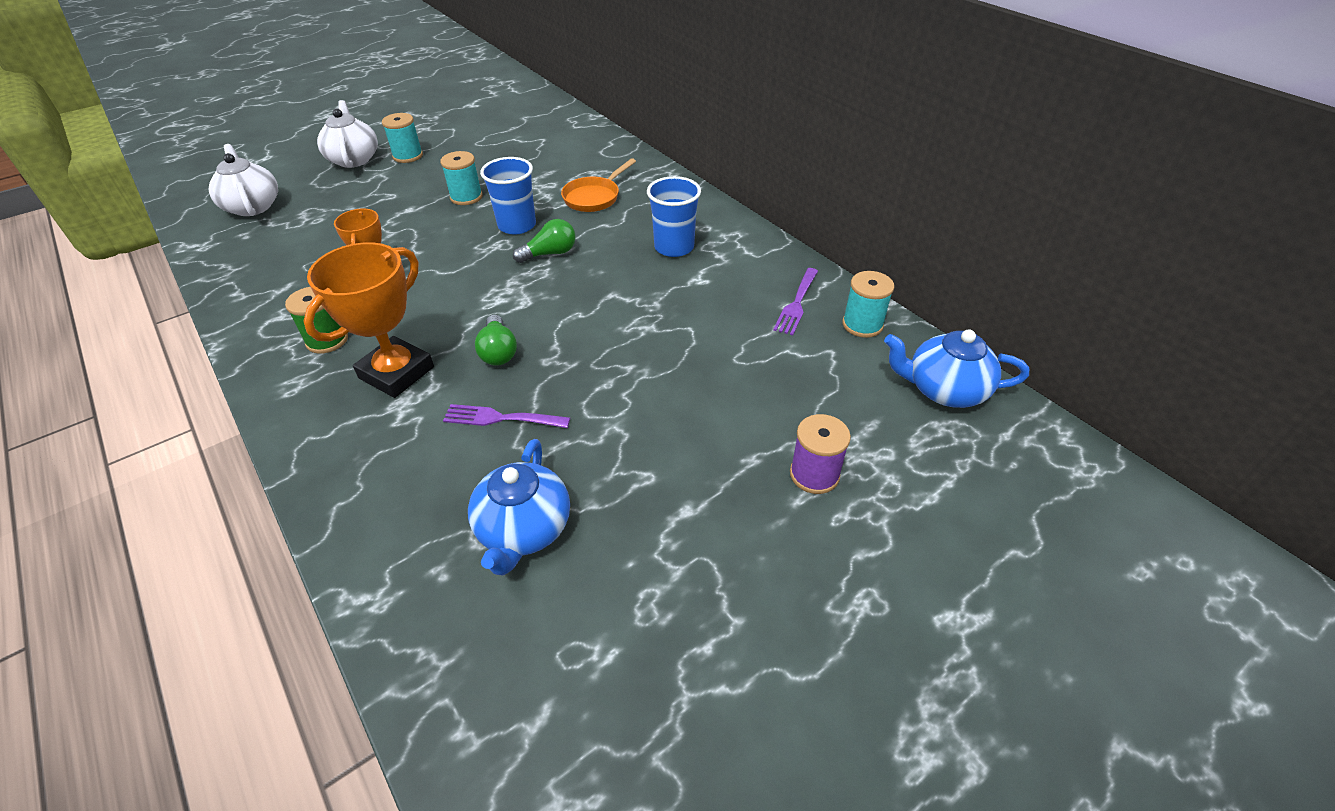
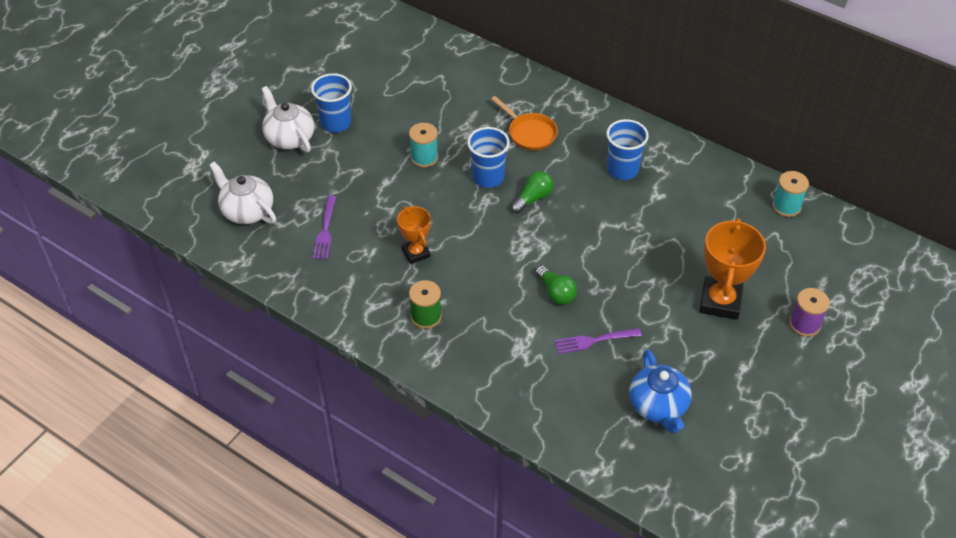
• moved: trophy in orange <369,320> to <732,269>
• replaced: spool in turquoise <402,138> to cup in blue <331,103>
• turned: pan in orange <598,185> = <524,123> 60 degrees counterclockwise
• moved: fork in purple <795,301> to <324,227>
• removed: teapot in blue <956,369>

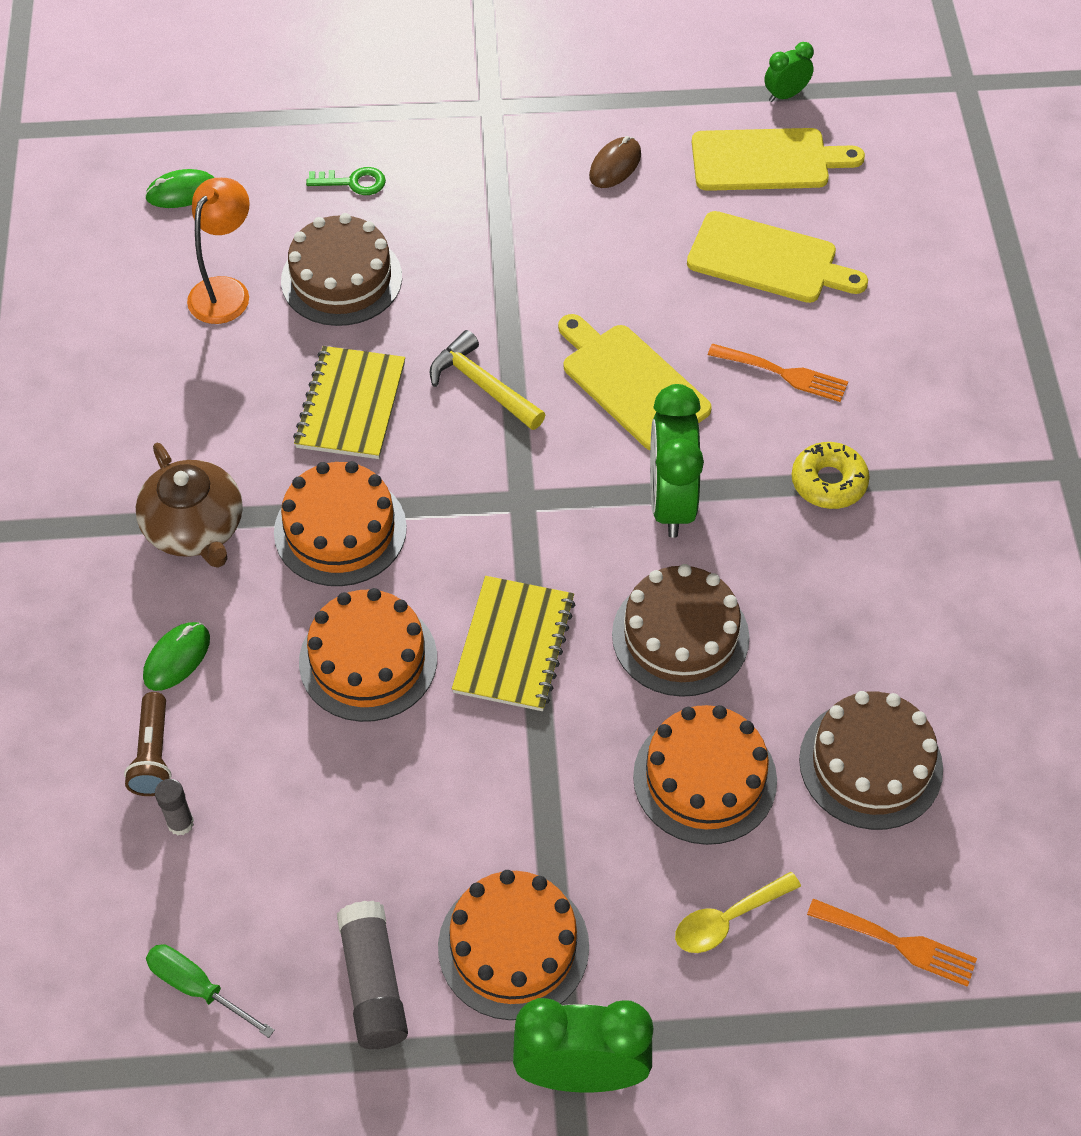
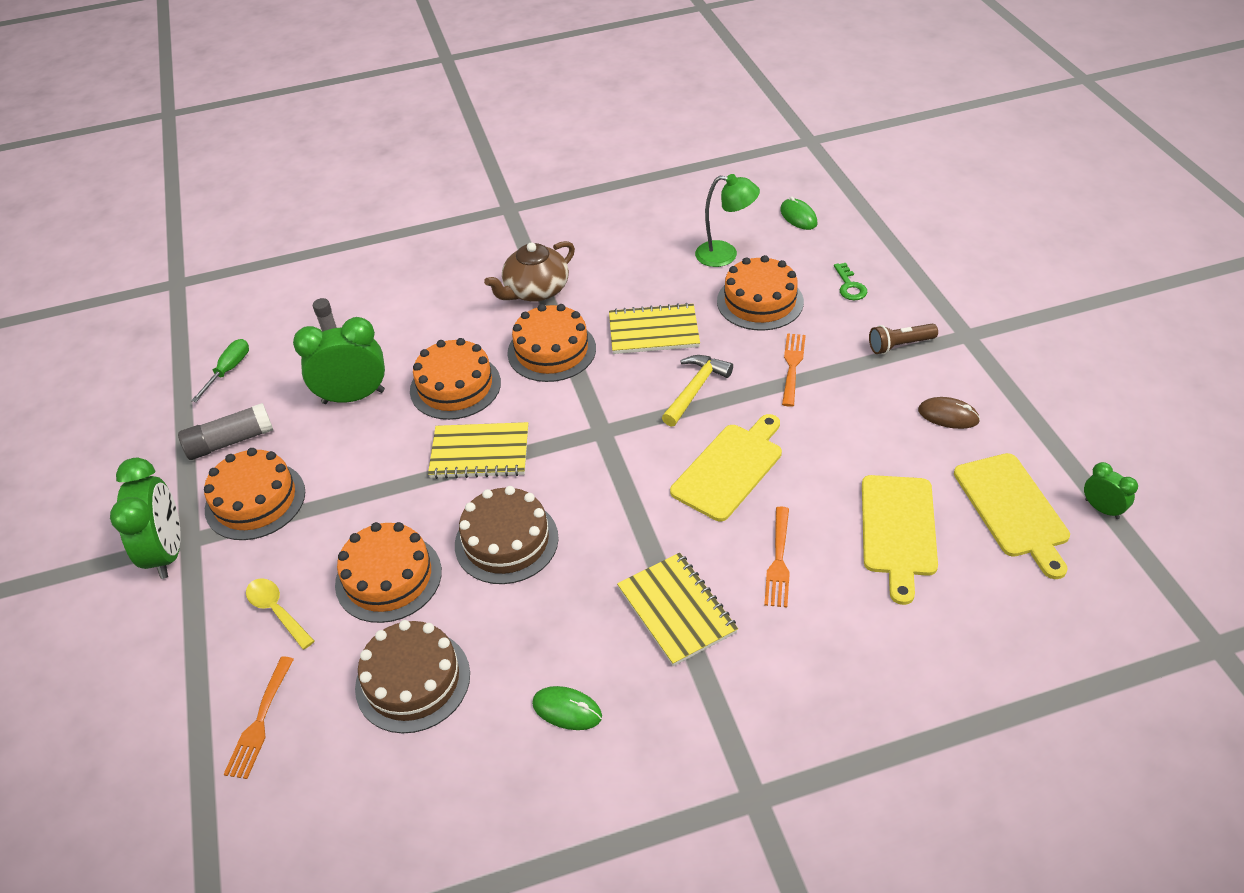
• moved: flashlight in brown <148,744> to <903,339>
• moved: mouse in green <176,656> to <567,708>
• recoloured: lamp in orange <218,251> to lamp in green <727,220>
• recoloured: cake in brown <341,269> to cake in orange <760,293>
• moved: clock in green <677,461> to <339,360>
• replaced: donut in yellow <831,475> to notebook in yellow <677,609>
• added: fork in orange <794,370>

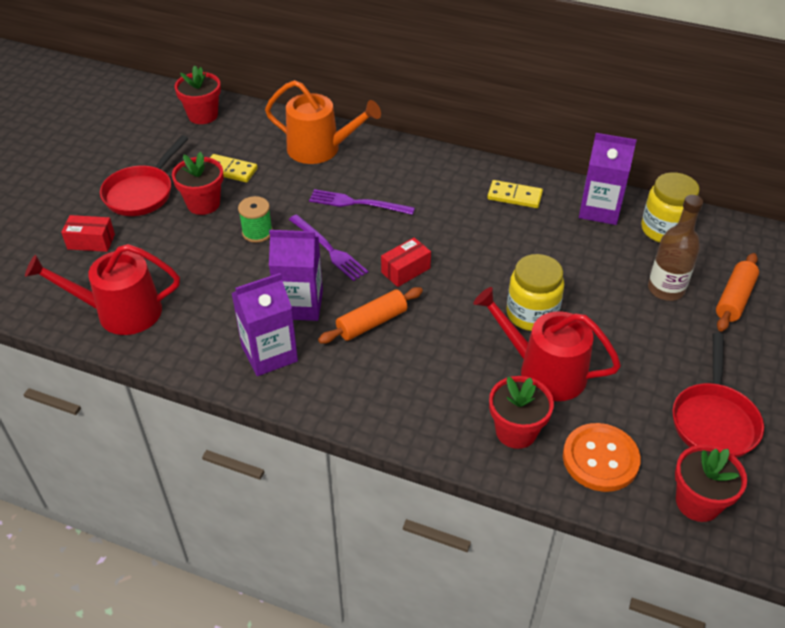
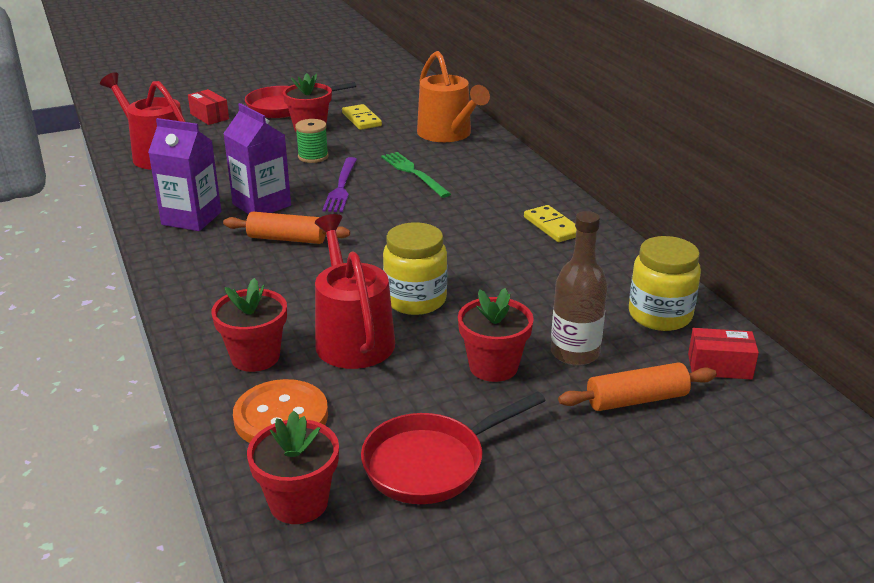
• moved: flower pot in red <197,94> to <496,335>
• recoloured: fork in purple <362,202> to fork in green <416,175>
• moved: box in red <406,262> to <723,354>
• removed: carton in purple <608,179>

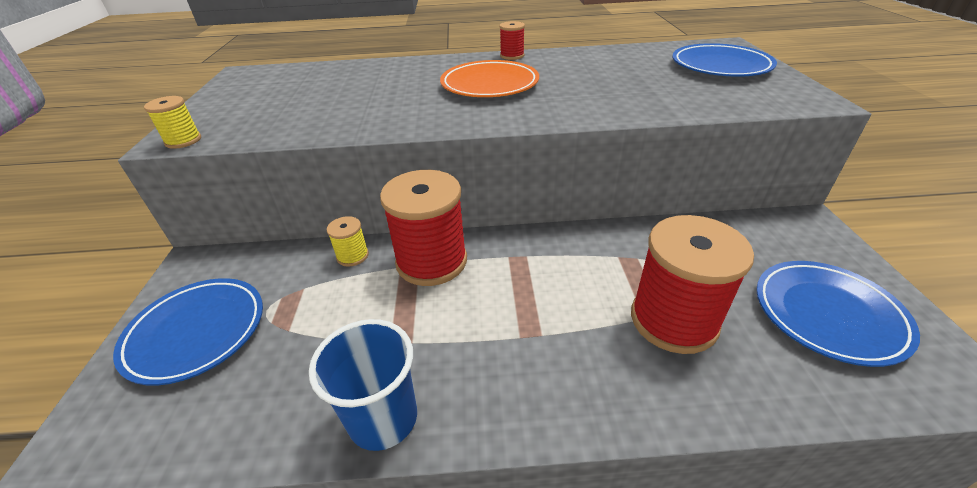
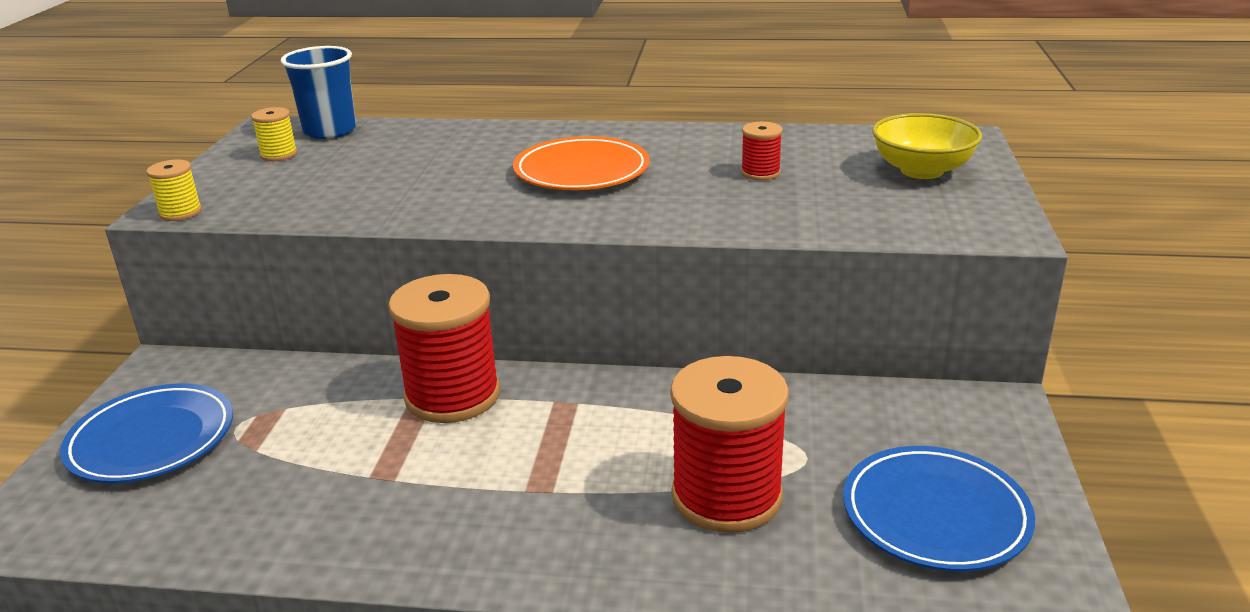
• moved: cup in blue <363,385> to <318,92>
• moved: spool in yellow <348,241> to <274,134>
• moved: spool in red <512,40> to <762,151>
• replaced: plate in blue <724,60> to bowl in yellow <927,146>

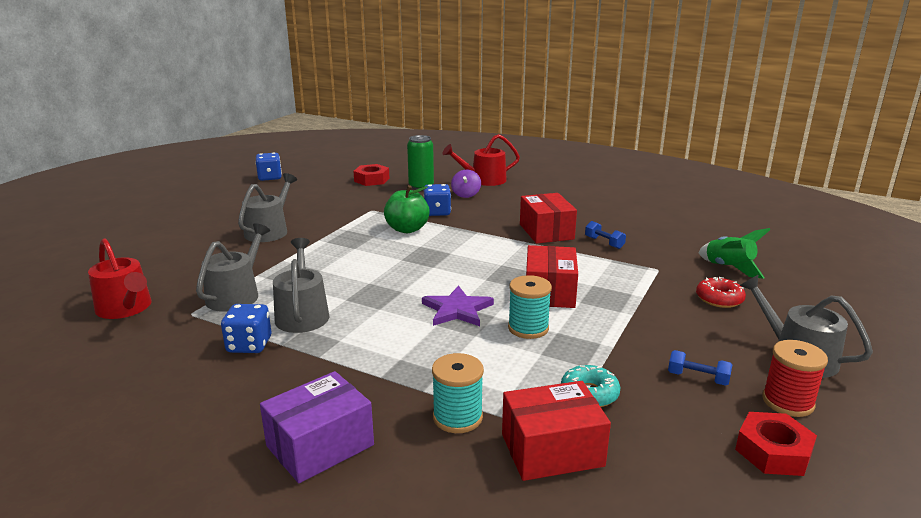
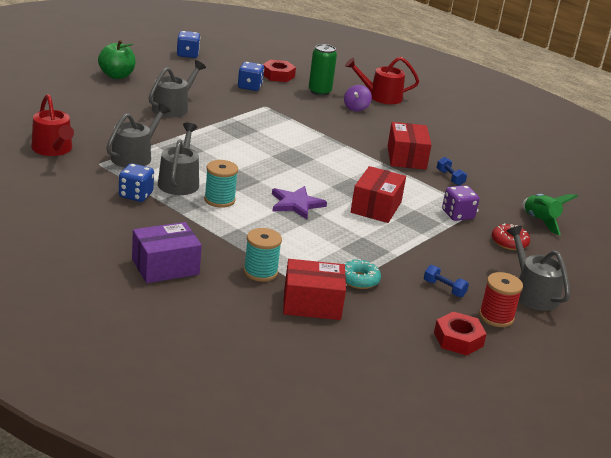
• moved: apple in green <407,209> to <117,59>
• moved: dice in blue <437,200> to <251,76>
• moved: spool in turquoise <530,307> to <221,184>
• added: dice in purple <460,203>

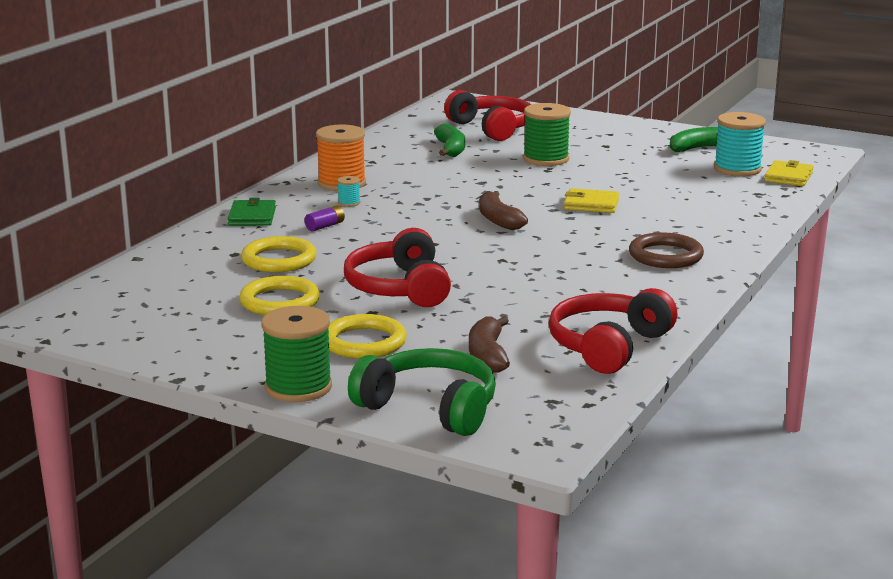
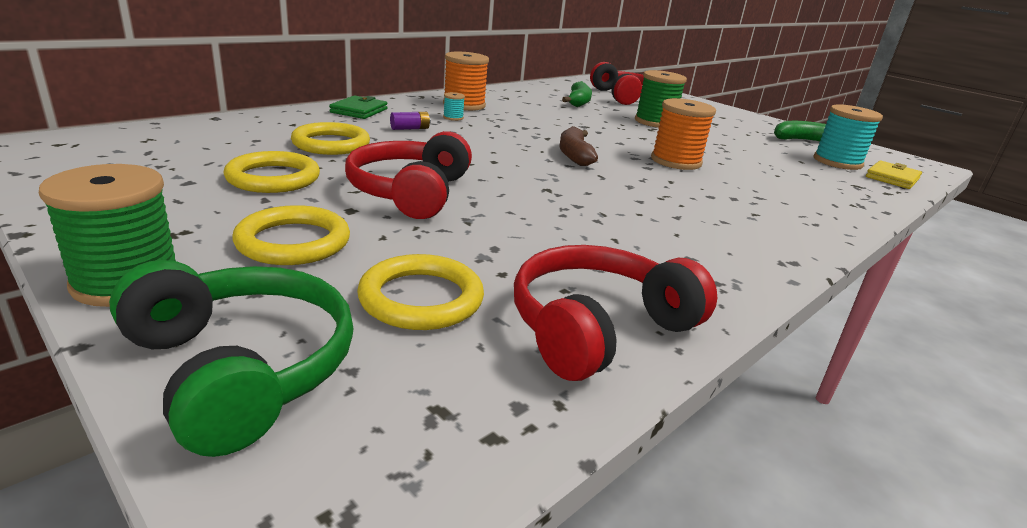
• replaced: banana in brown <489,344> to ring in yellow <420,292>
• replaced: wallet in yellow <591,200> to spool in orange <683,134>
• removed: ring in brown <666,250>

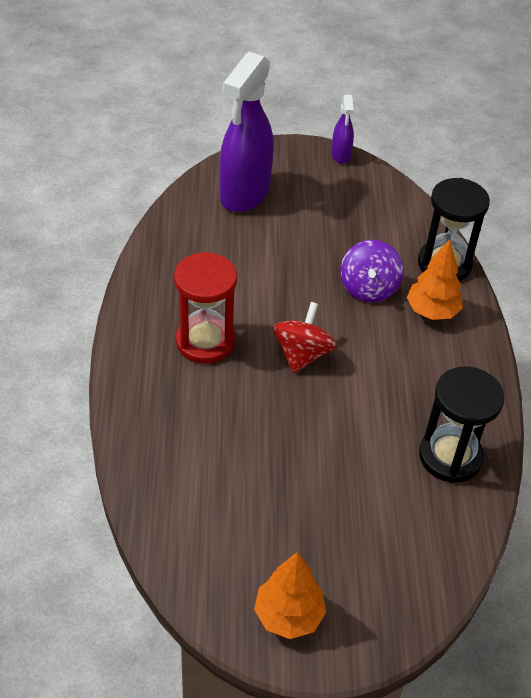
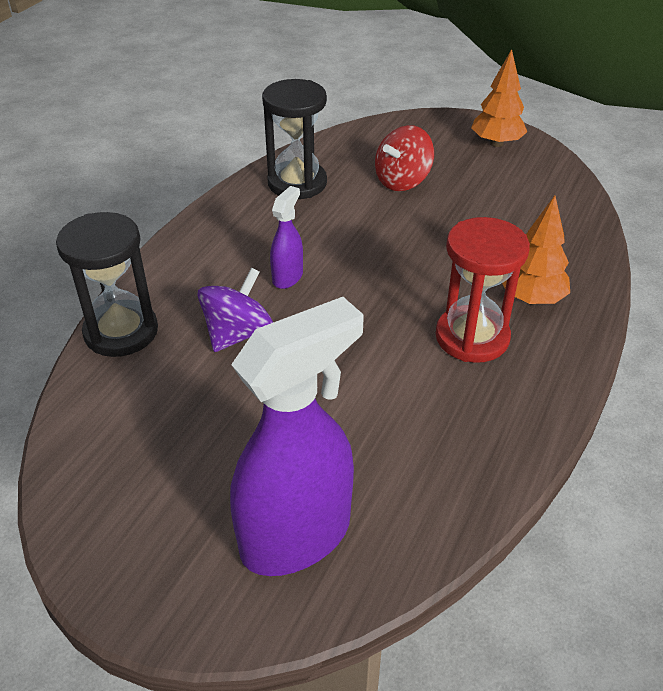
• moved: spinning top in red <304,337> to <404,158>
• moved: spray bottle in purple <342,129> to <286,237>
• moved: tree in orange <434,279> to <536,250>

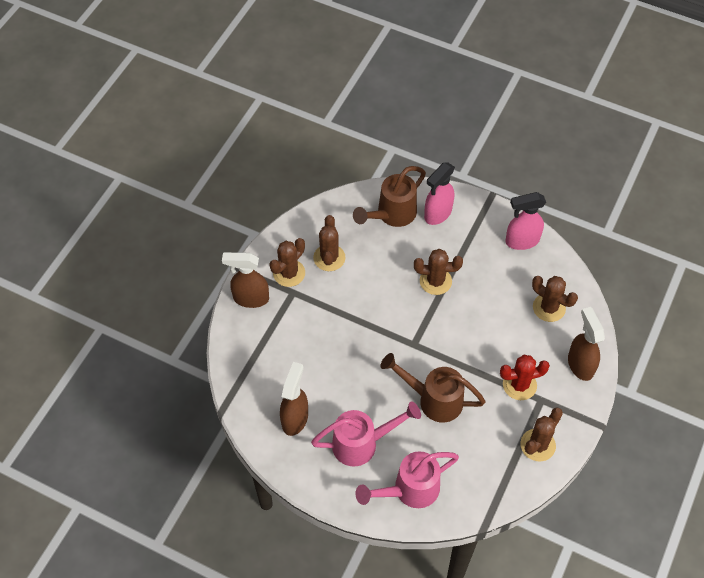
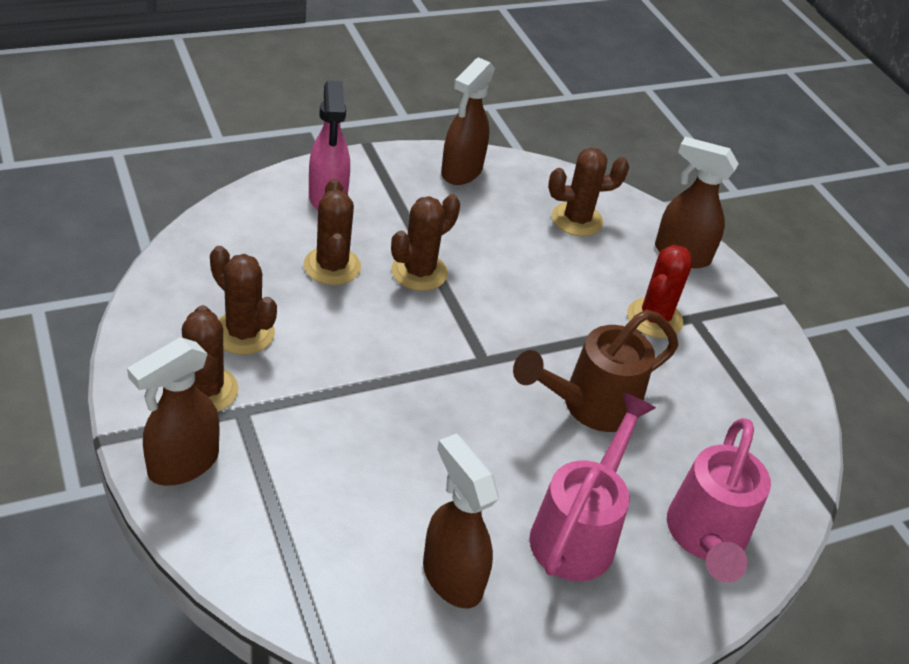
• removed: watering can in brown <389,196>
• recoloured: spray bottle in pink <525,221> to spray bottle in brown <468,121>
• moved: cactus in brown <542,434> to <332,232>

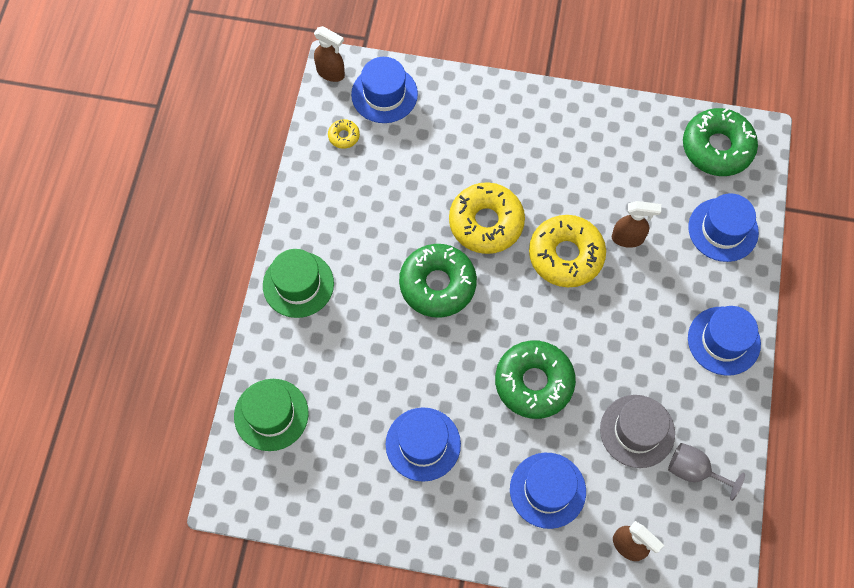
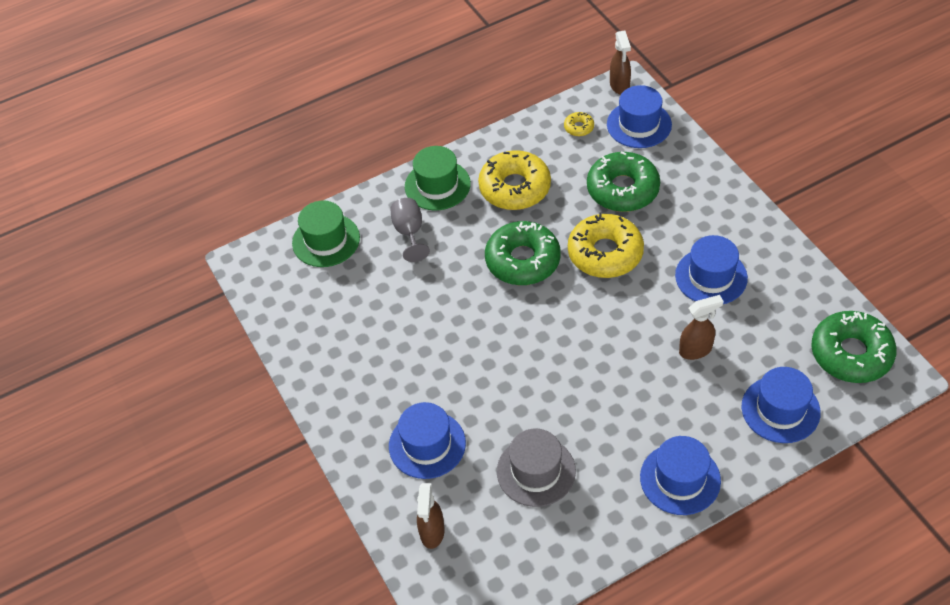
• moved: hat in blue <423,444> to <711,269>
• moved: donut in green <535,380> to <623,181>
• moved: donut in yellow <567,251> to <514,180>
• turned: spray bottle in brown <636,224> = <701,327> 75 degrees counterclockwise
• moved: goblet in grey <706,472> to <410,230>

